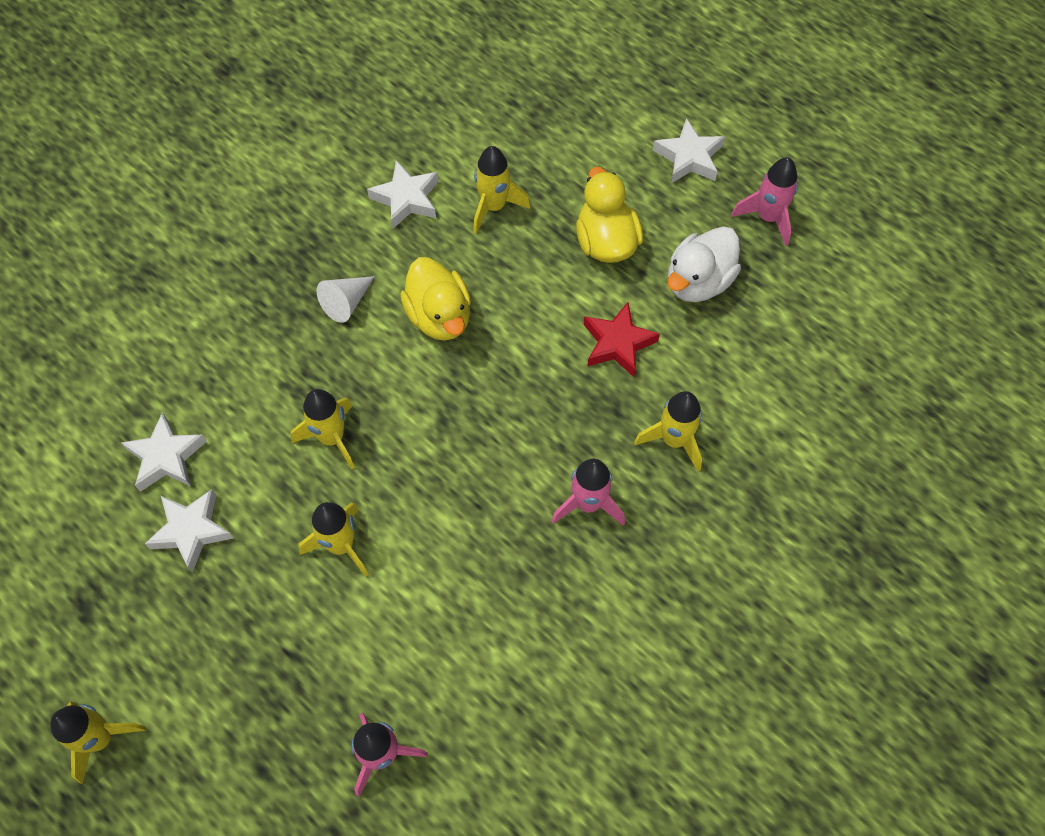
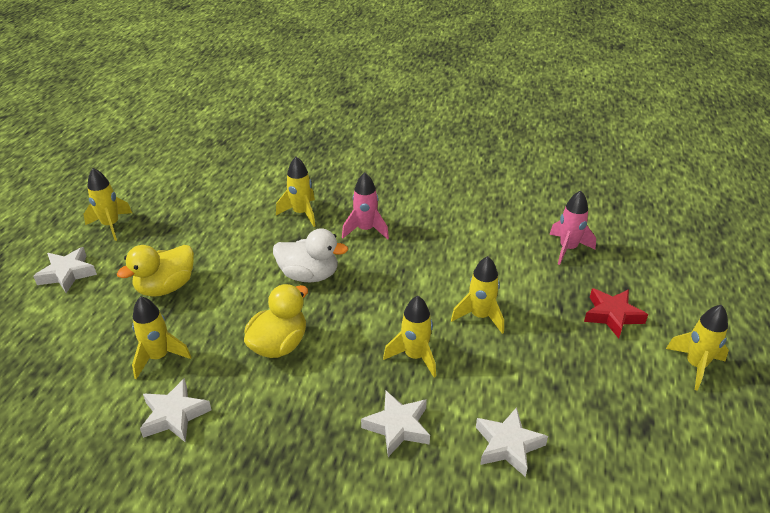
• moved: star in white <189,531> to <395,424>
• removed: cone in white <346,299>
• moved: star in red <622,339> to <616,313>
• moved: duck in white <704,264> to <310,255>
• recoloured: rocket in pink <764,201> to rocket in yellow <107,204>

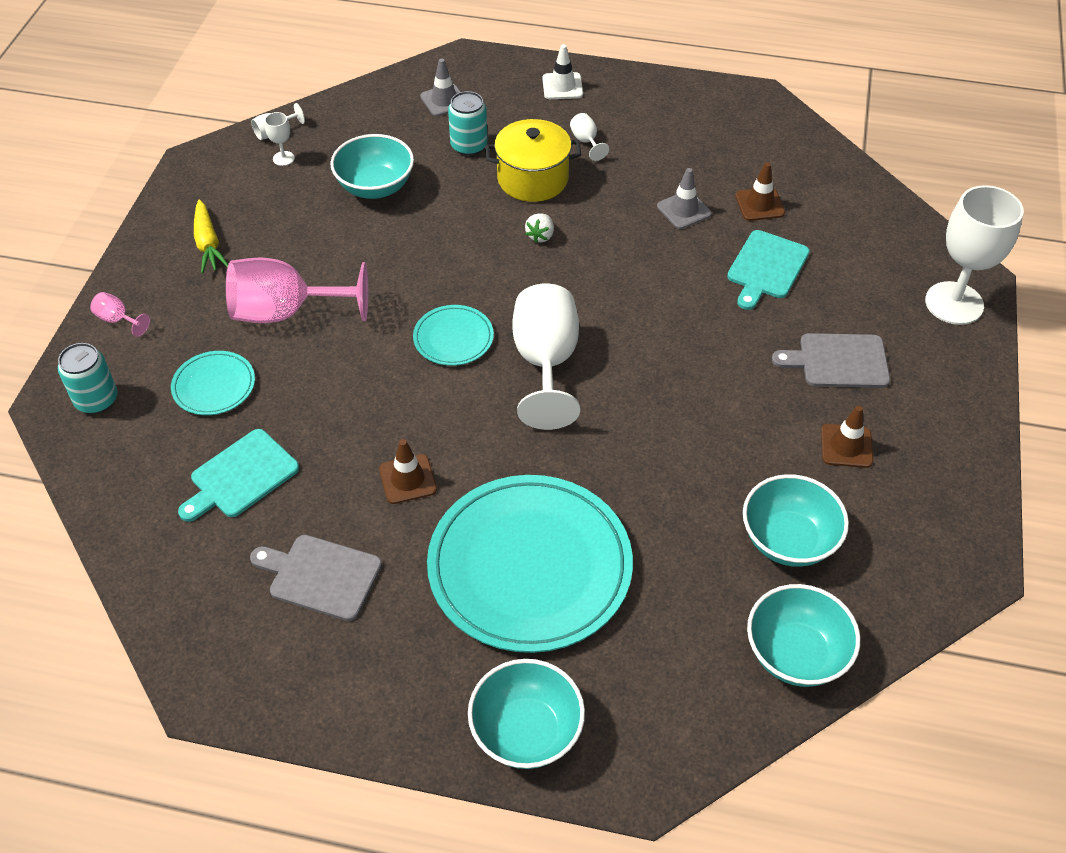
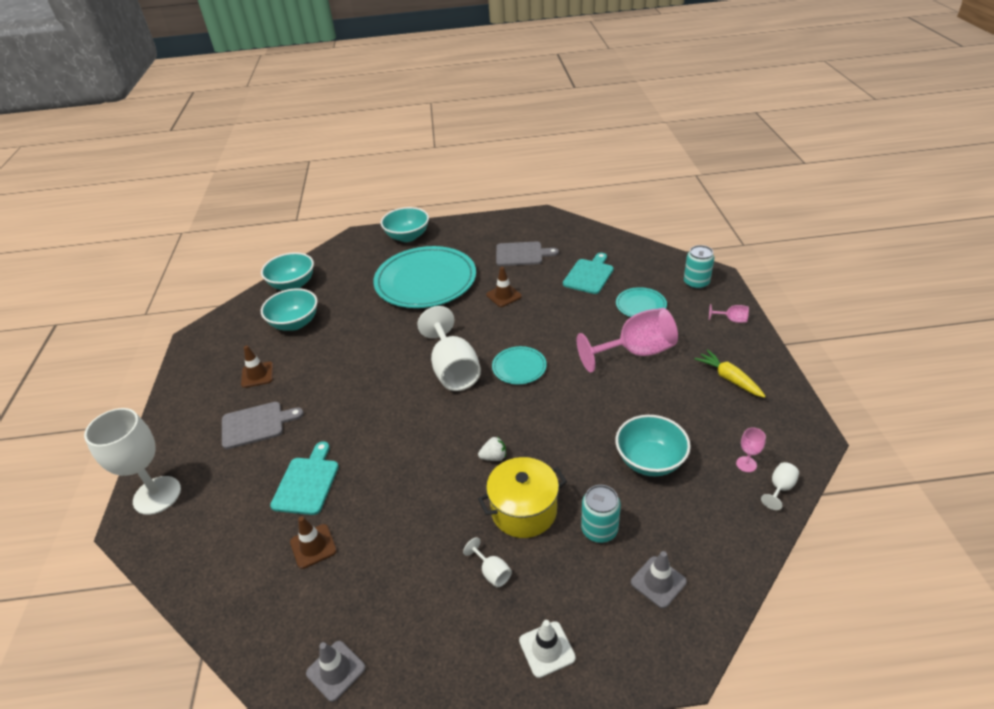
• recoloured: goblet in white <280,139> to goblet in pink <751,450>
• turned: strawberry in white <539,228> = <492,449> 75 degrees clockwise
• moved: traffic cone in grey <684,198> to <335,671>

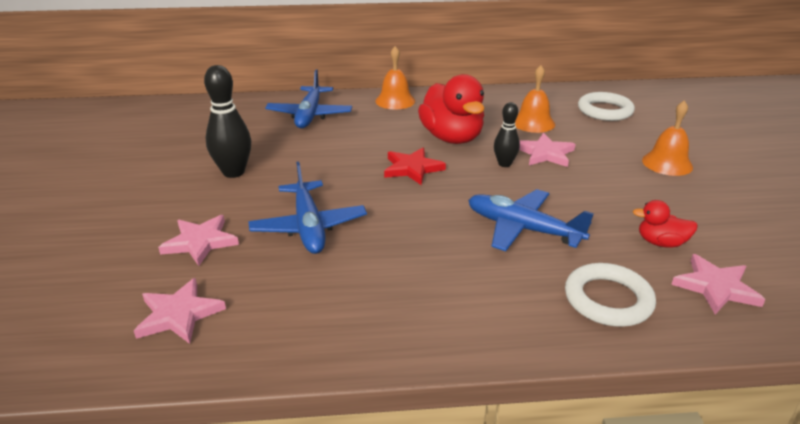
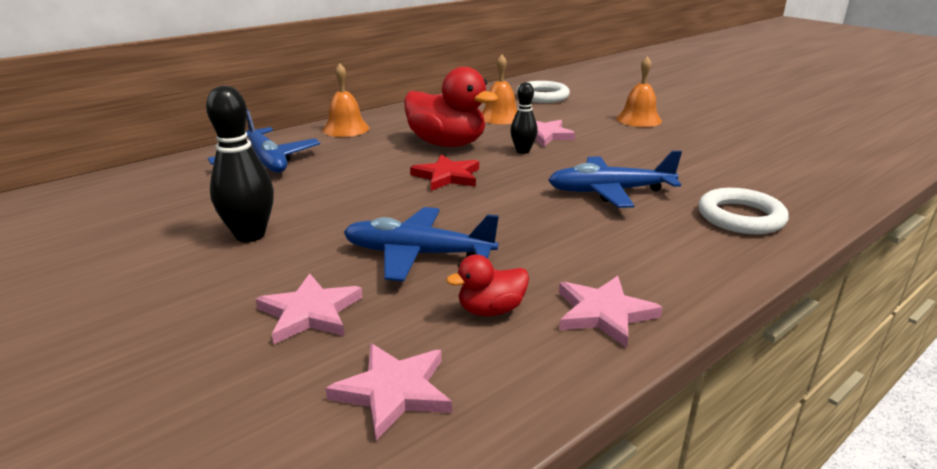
• turned: plane in blue <308,208> = <421,244> 150 degrees clockwise
• moved: duck in red <665,224> to <487,285>
• moved: star in pink <718,284> to <611,312>

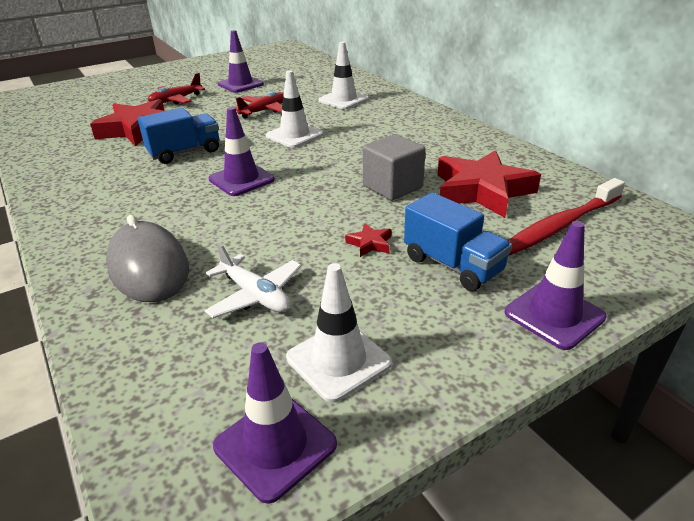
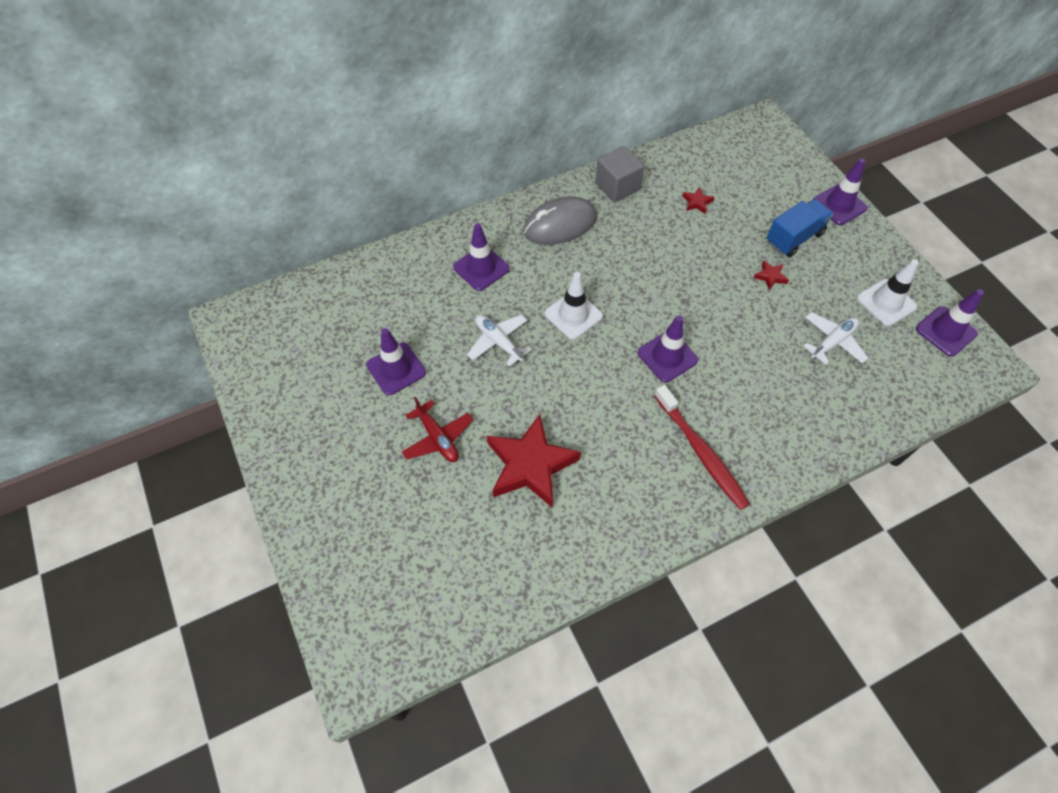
• moved: mouse in grey <147,258> to <560,220>
• removed: truck in blue <178,136>
• recoloured: plane in red <259,105> to plane in white <499,341>
• recoloured: traffic cone in white <344,75> to traffic cone in purple <481,257>
• moved: cube in grey <394,167> to <620,174>
• resized: star in red <489,184> = <698,200> x0.40
• moved: toothbrush in red <566,216> to <702,447>

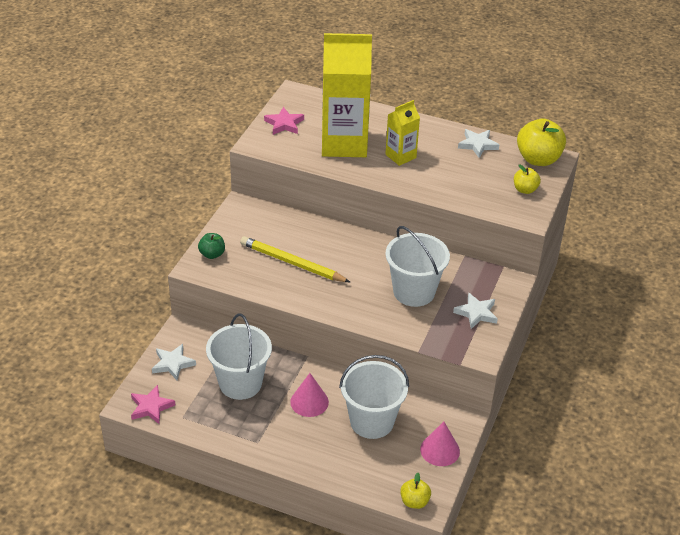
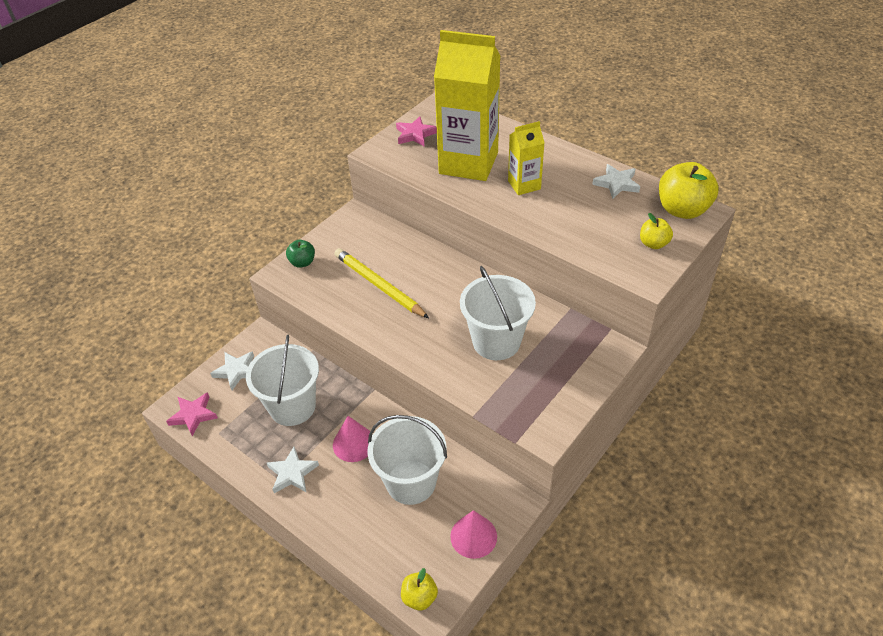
• moved: star in white <475,311> to <293,470>

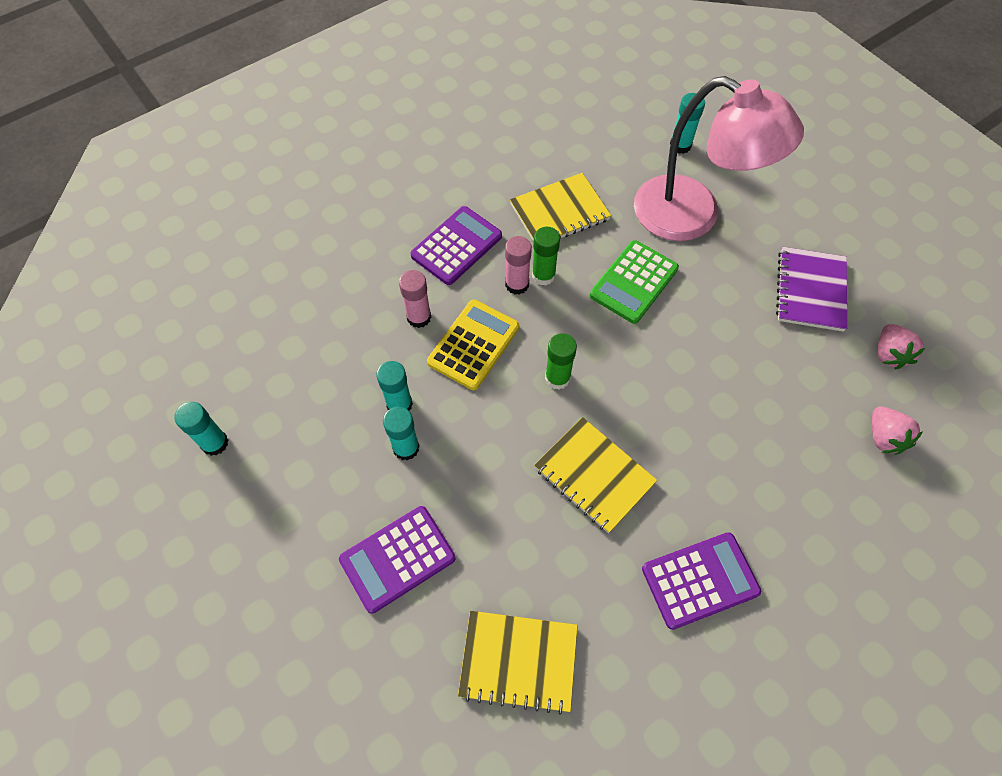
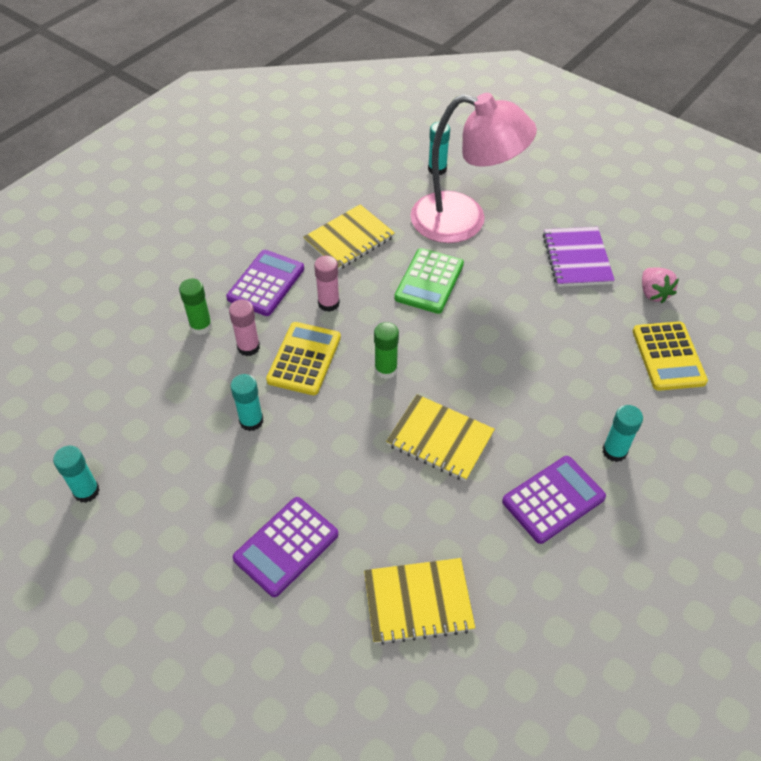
• moved: glue stick in turquoise <401,434> to <622,433>
• moved: glue stick in green <546,256> to <195,306>
• replaced: strawberry in pink <897,430> to calculator in yellow <670,356>

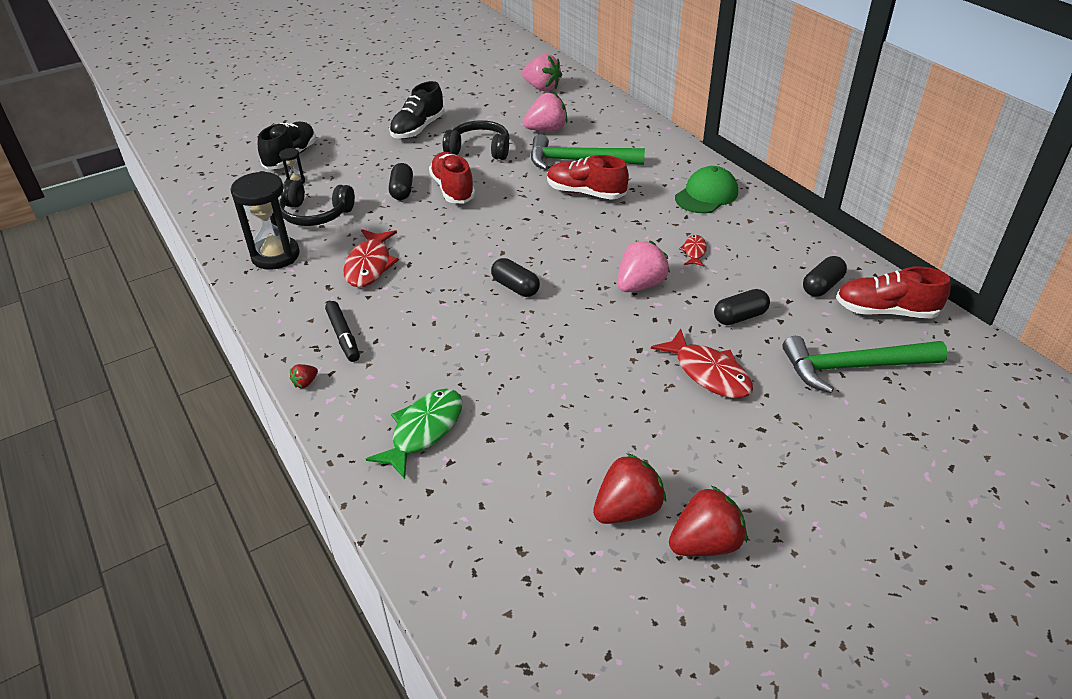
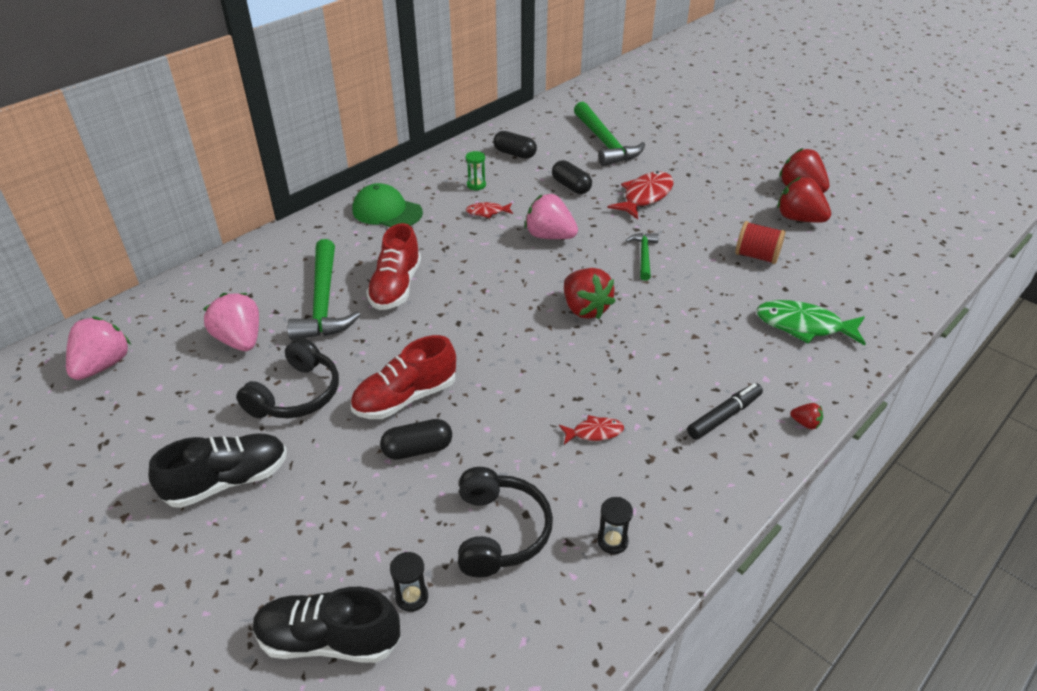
• resized: hourglass in black <265,220> = <615,525> x0.44
• resized: fish in red <371,258> = <591,429> x0.53
• turned: shoe in black <417,110> = <218,470> 45 degrees counterclockwise
• turned: headphones in black <476,140> = <287,377> 150 degrees counterclockwise
• replaced: capsule in black <515,277> to strawberry in red <590,293>
• removed: shoe in red <893,293>
• added: hourglass in green <476,171>
• added: hammer in green <642,257>
• added: spool in red <760,242>

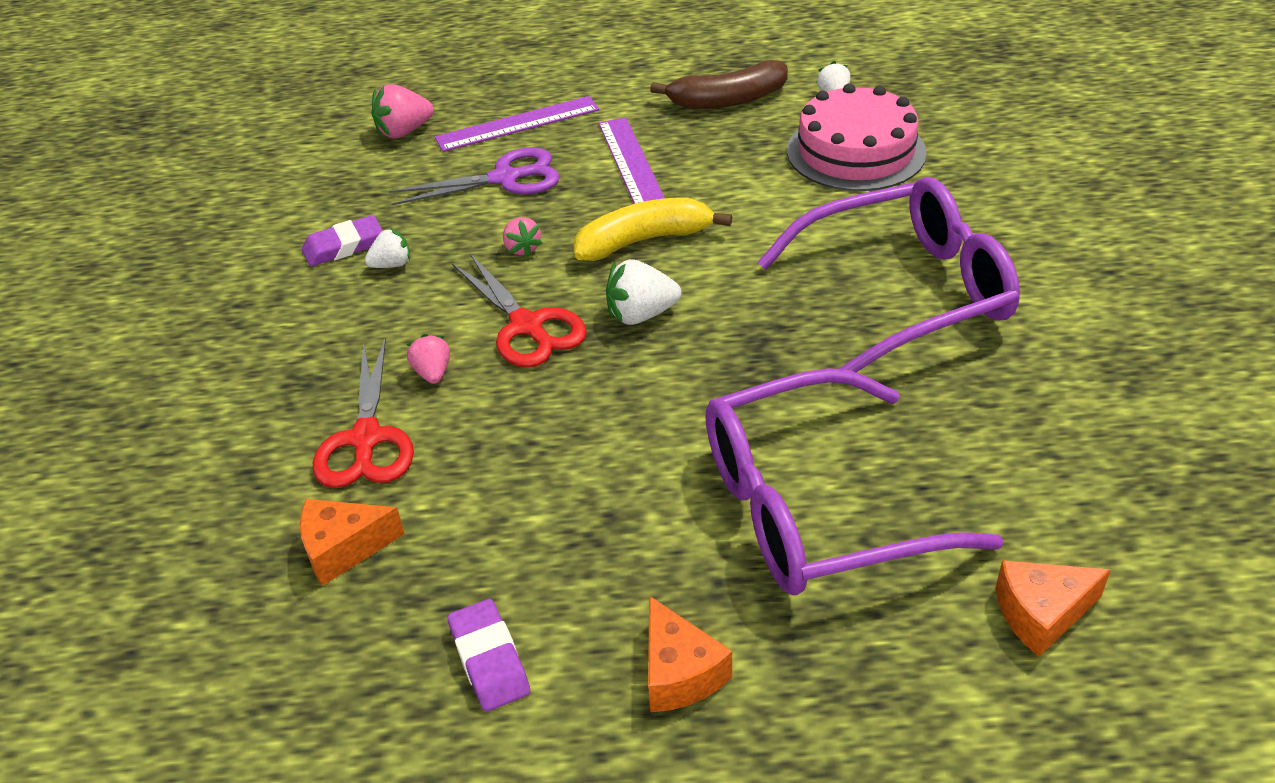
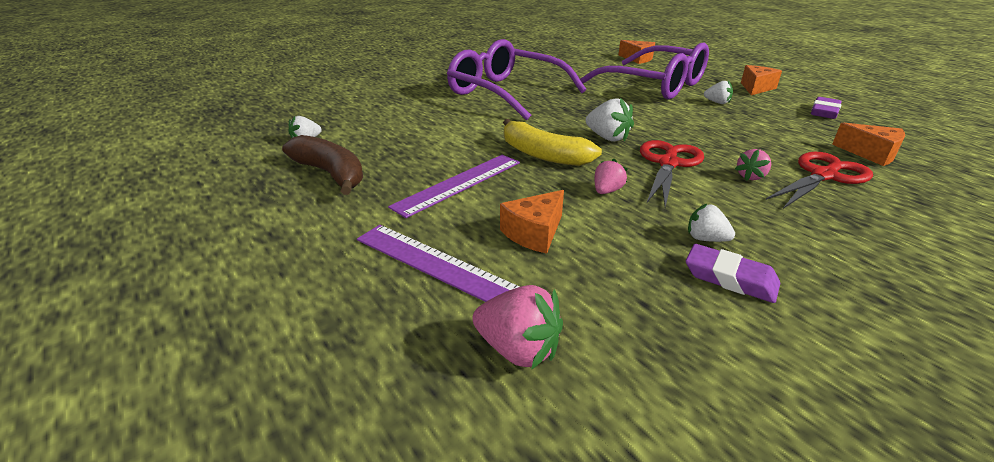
• replaced: scissors in purple <474,176> to cheese in orange <532,222>
• removed: cake in pink <857,137>
• added: strawberry in white <718,92>

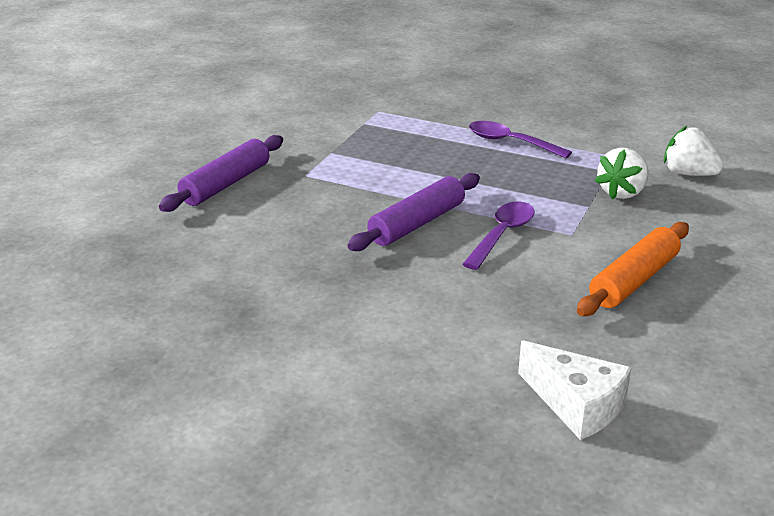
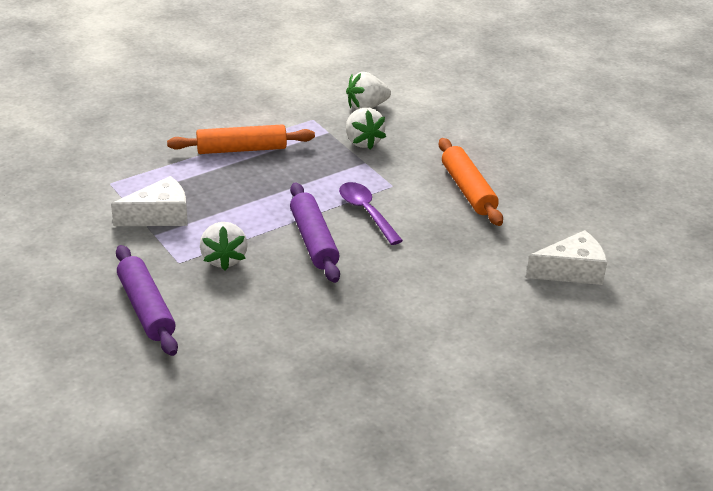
• replaced: spoon in purple <520,139> to rolling pin in orange <241,139>
• added: cheese in white <149,201>
• added: strawberry in white <224,246>

